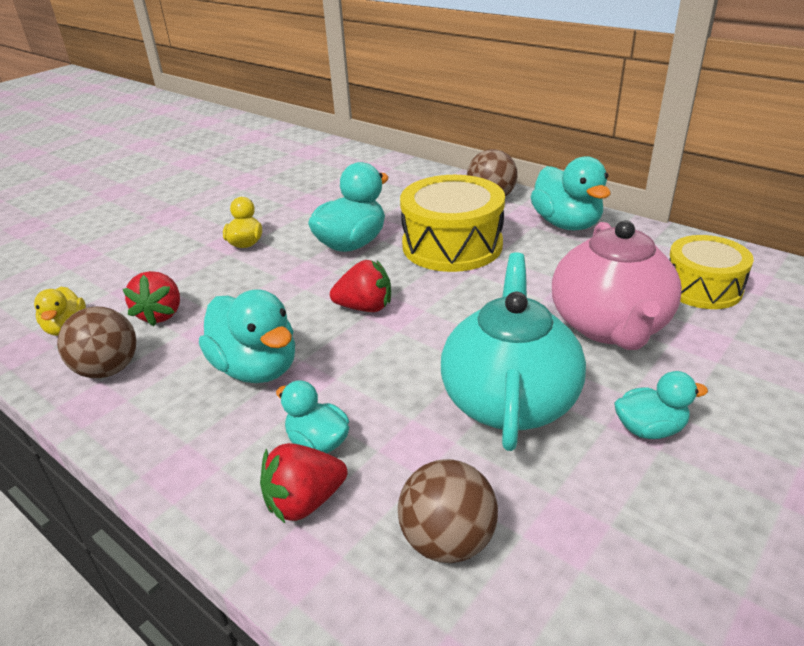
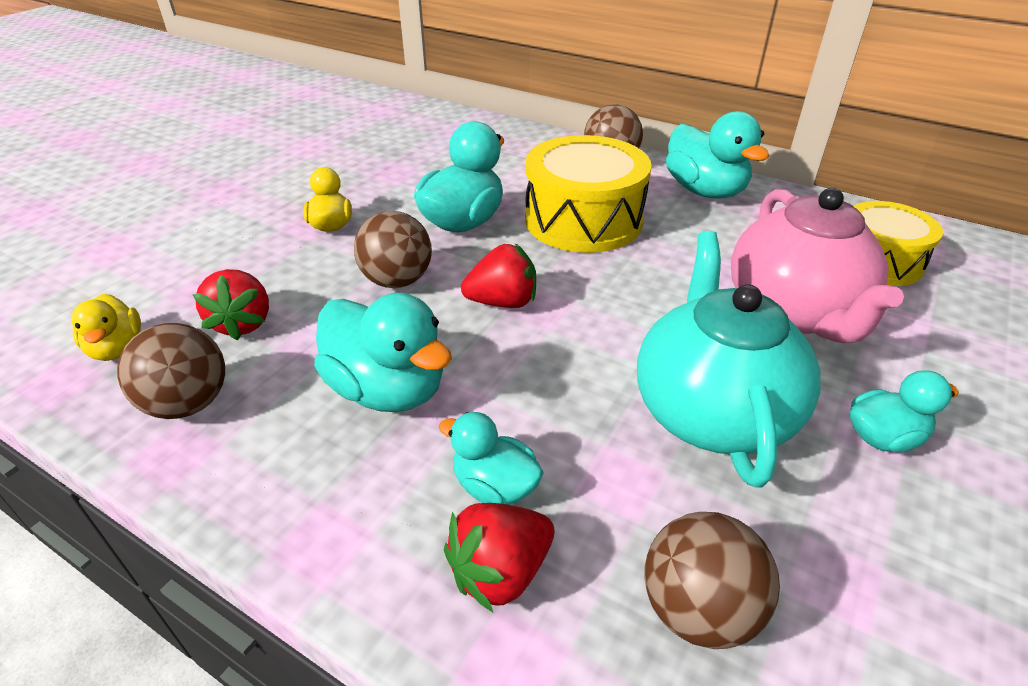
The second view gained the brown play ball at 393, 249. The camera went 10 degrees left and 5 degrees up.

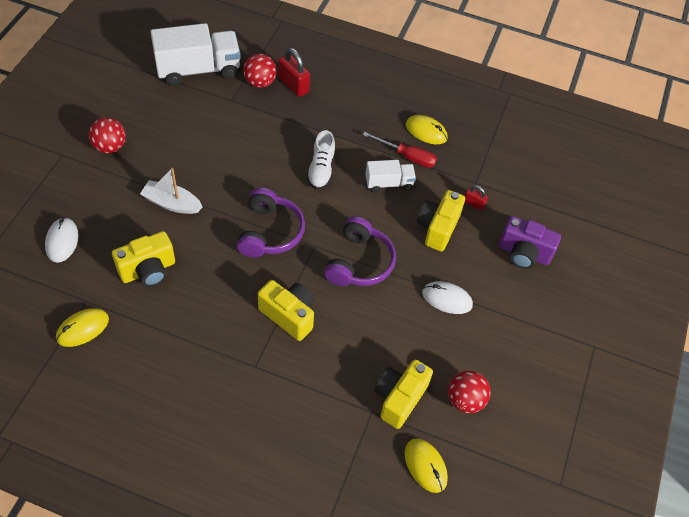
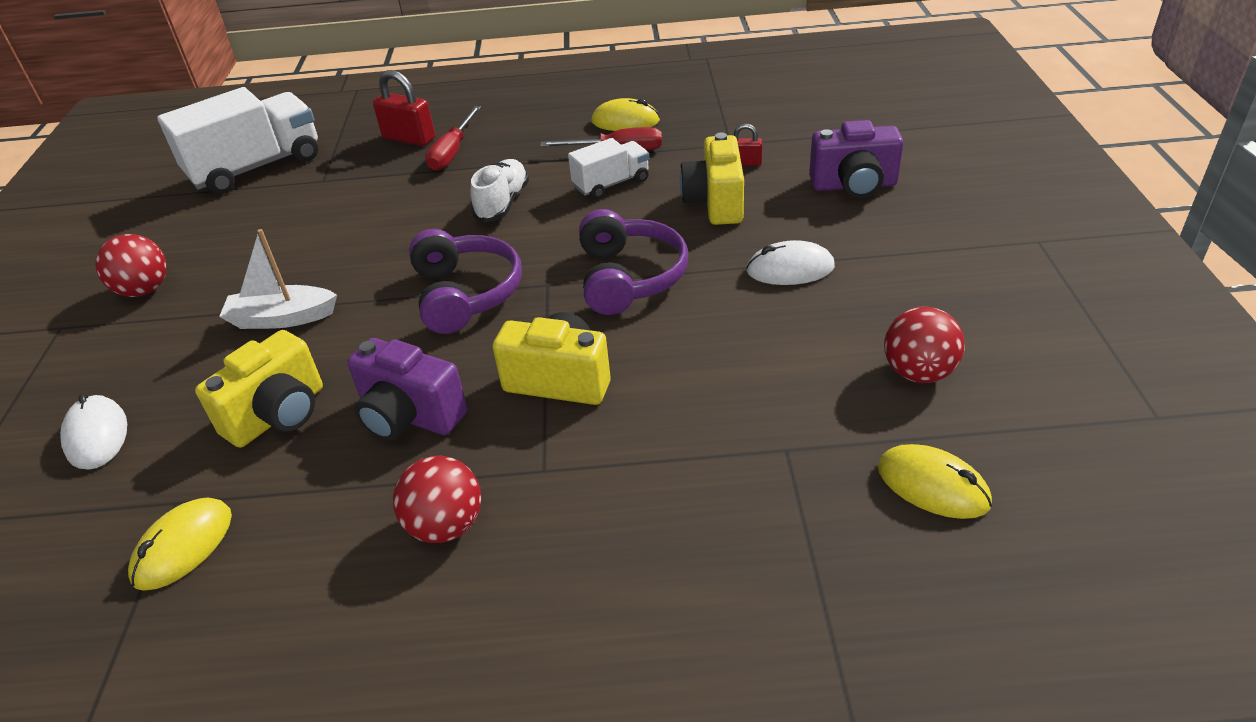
The crimson play ball ended up elsewhere, having gone from 260, 71 to 437, 499. The pure white lace-up shoe at 321, 160 ended up facing another way, 150 degrees counterclockwise from before. The second view lost the golden camera at 403, 394. The second view gained the purple camera at 408, 389. The second view gained the crimson screwdriver at 453, 138. The camera went 15 degrees left and 15 degrees down.

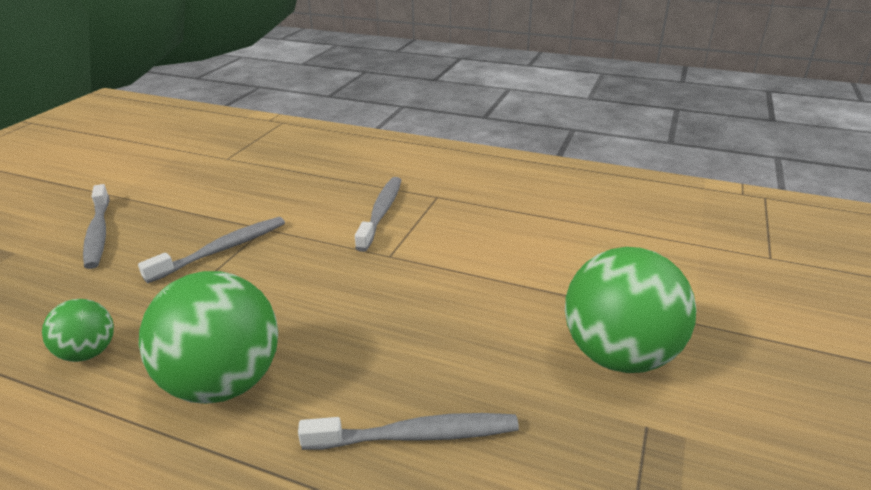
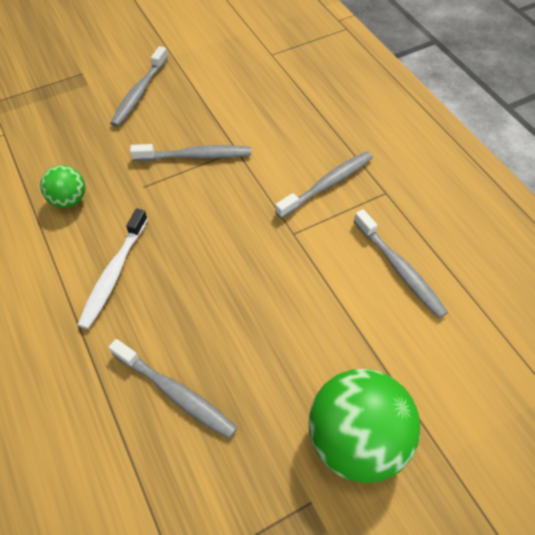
Where the leaf-green play ball stood at 208, 337, the pure white tooth brush came to stand at 113, 268. The second view gained the ash-grey tooth brush at 400, 263. The camera went 40 degrees right and 25 degrees up.

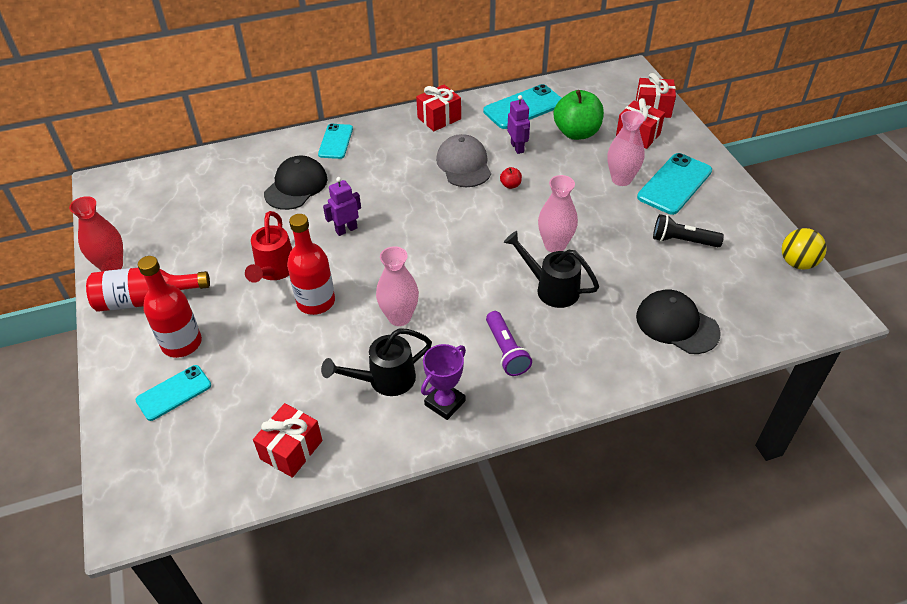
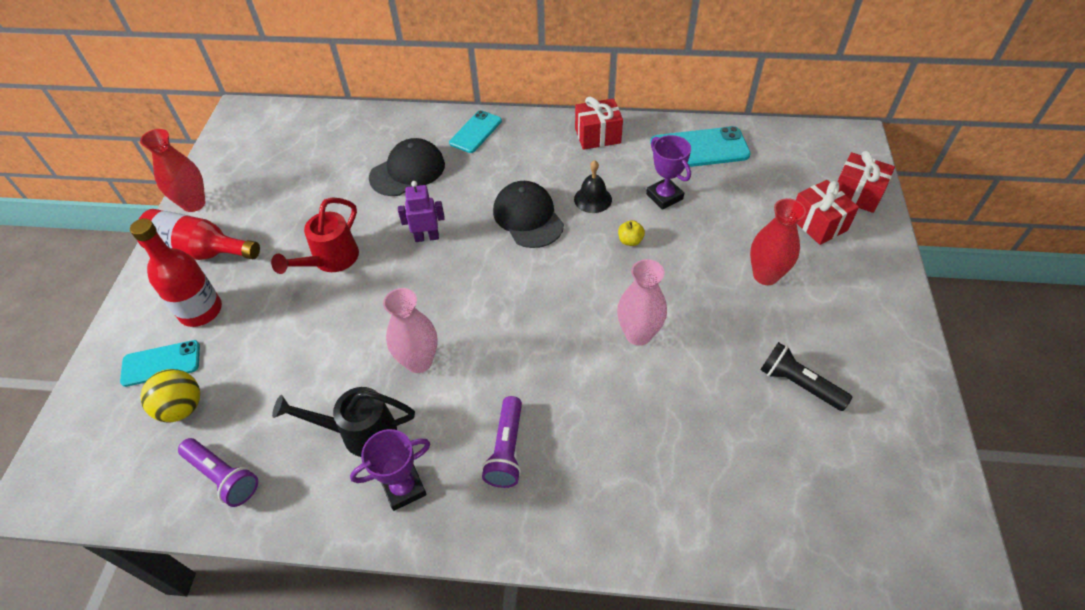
Where the crimson present stood at 287, 440, the purple torch came to stand at 218, 472. The second view lost the crimson flask at 311, 264. Where the ash-grey cap stood at 463, 160, the jet-black bell came to stand at 593, 186. What was the crimson apple fruit at 511, 178 turned into the golden apple fruit at 631, 233. The second view lost the jet-black watering can at 551, 269. Where the purple robot figure stood at 518, 124, the purple prize cup came to stand at 668, 172. The second view lost the leaf-green apple fruit at 579, 115. What was the rosy tall vase at 626, 148 turned into the crimson tall vase at 778, 241. The jet-black cap ended up elsewhere, having gone from 678, 322 to 528, 214. The second view lost the turquoise smartphone at 674, 184. The golden play ball ended up elsewhere, having gone from 804, 249 to 170, 396. The camera went 25 degrees right and 5 degrees up.

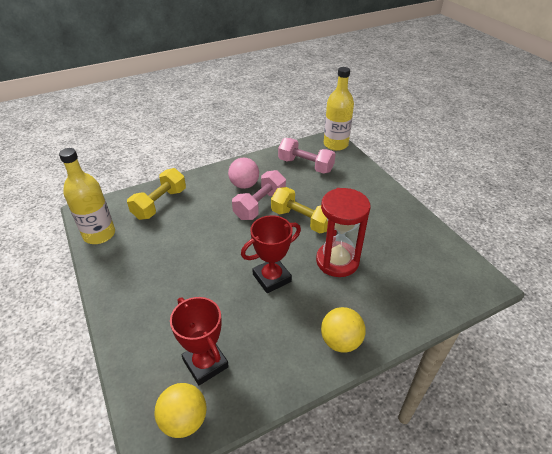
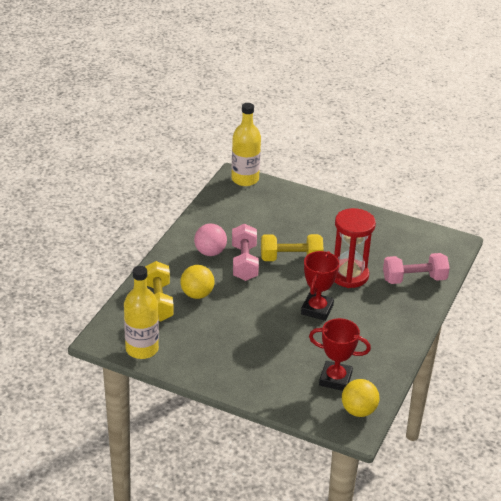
The rosy hand weight ended up elsewhere, having gone from 307, 156 to 416, 268. The golden play ball ended up elsewhere, having gone from 343, 330 to 197, 282. The camera went 40 degrees left and 5 degrees down.

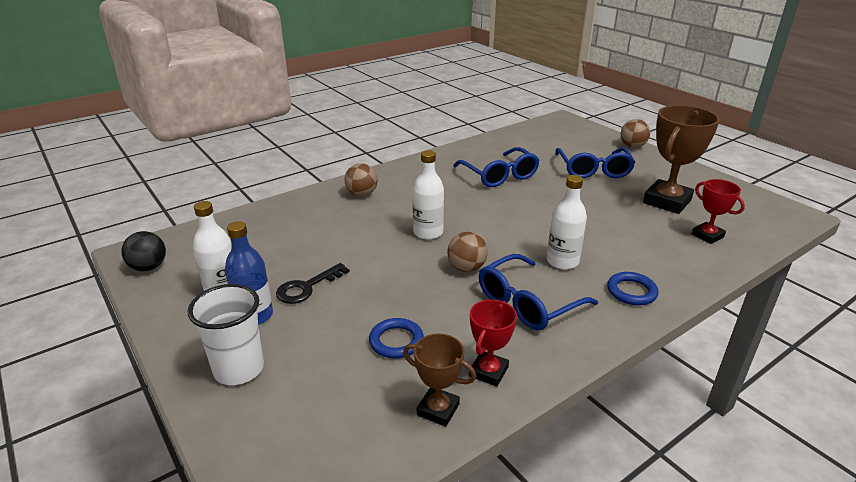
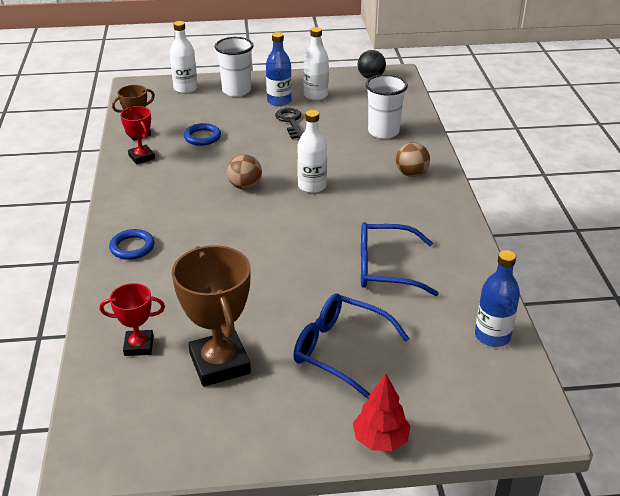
The second view lost the blue spectacles at 538, 292. The pure white flask ended up elsewhere, having gone from 567, 222 to 184, 57. Where the brown play ball stood at 635, 133, the crimson fir tree came to stand at 381, 412. The second view gained the pure white tumbler at 387, 106. The second view gained the blue flask at 497, 298. The camera went 120 degrees right and 5 degrees up.

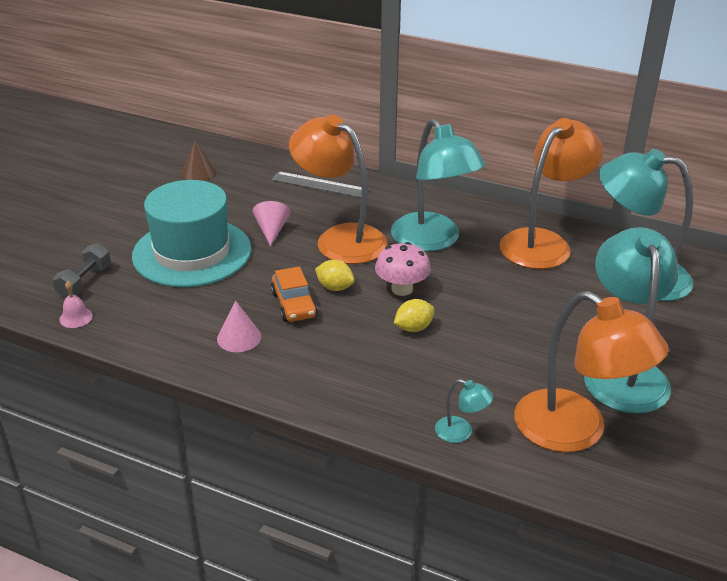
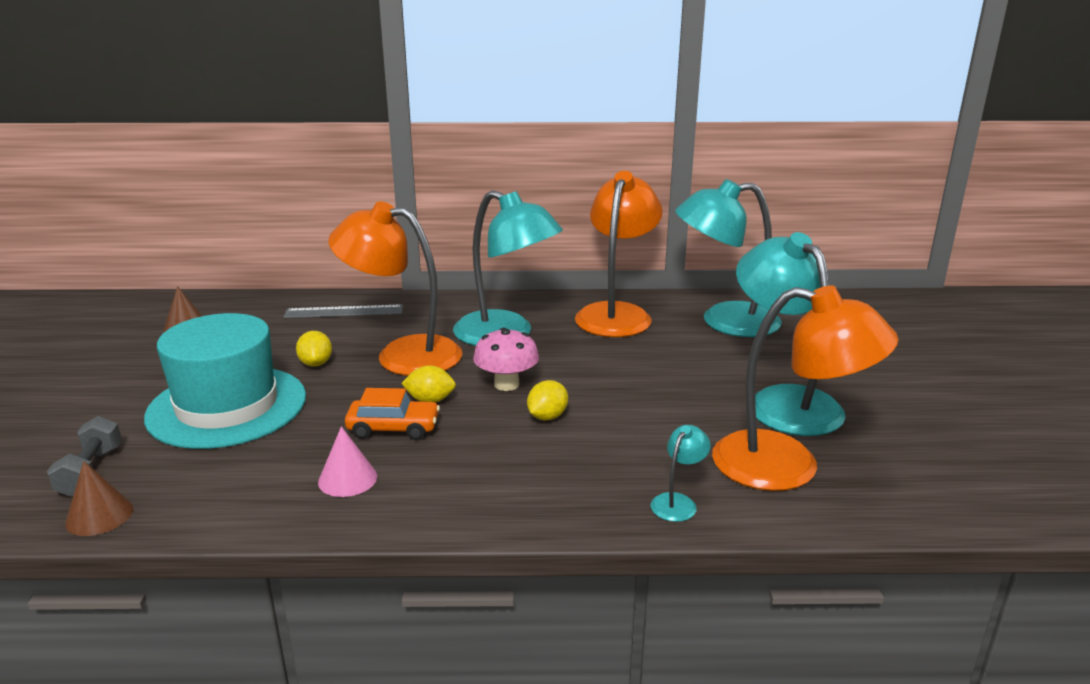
Where the rosy bell stood at 76, 304, the brown cone came to stand at 99, 498. Where the rosy cone stood at 271, 223, the golden toy lemon came to stand at 314, 349. The orange automobile at 294, 294 ended up facing another way, 45 degrees counterclockwise from before. The turquoise desk lamp at 464, 411 ended up facing another way, 60 degrees counterclockwise from before. The camera went 25 degrees left and 10 degrees down.

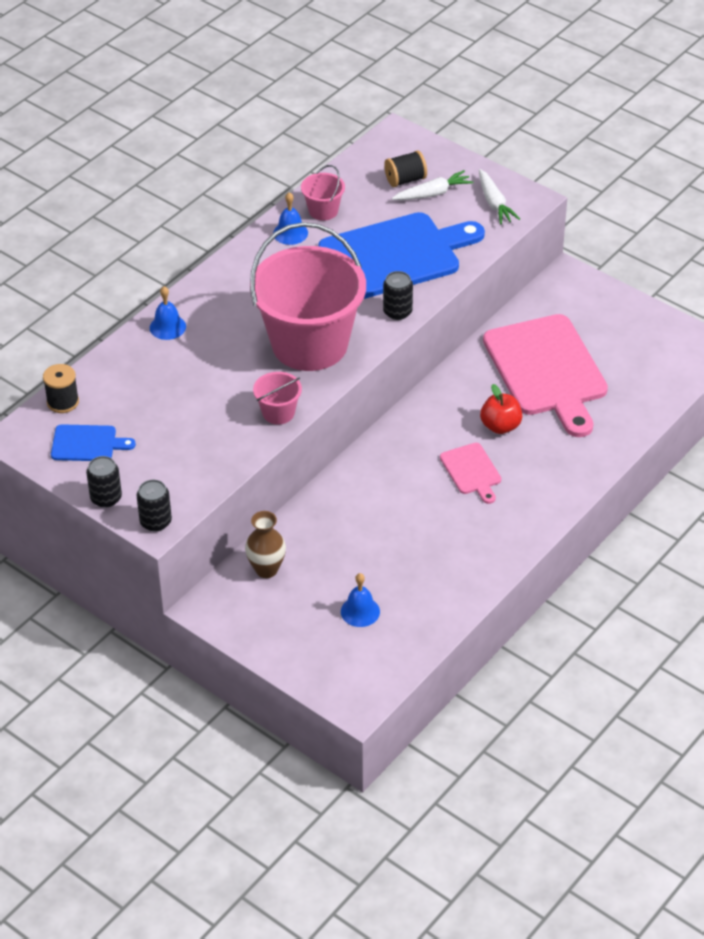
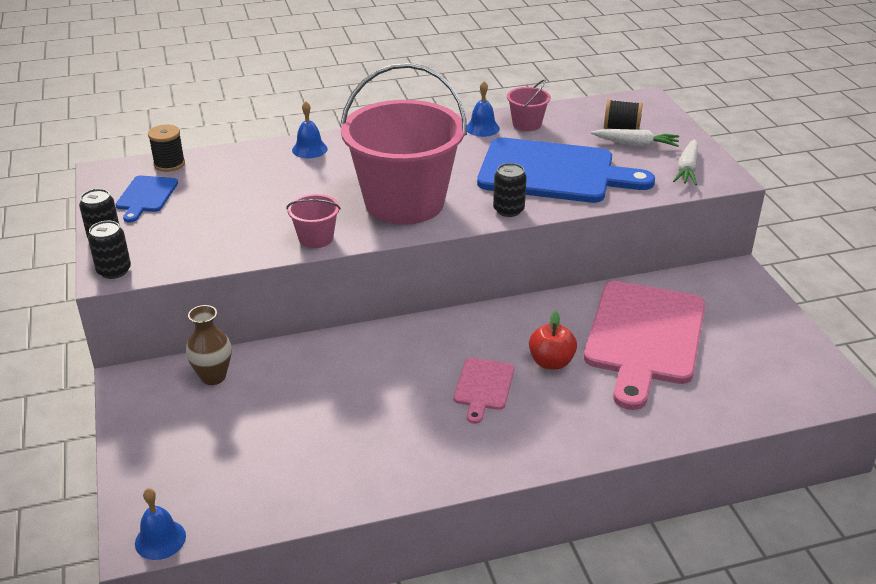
The blue chopping board at 93, 442 ended up facing another way, 60 degrees clockwise from before. The blue bell ended up elsewhere, having gone from 360, 600 to 160, 524. The camera went 35 degrees right and 10 degrees down.

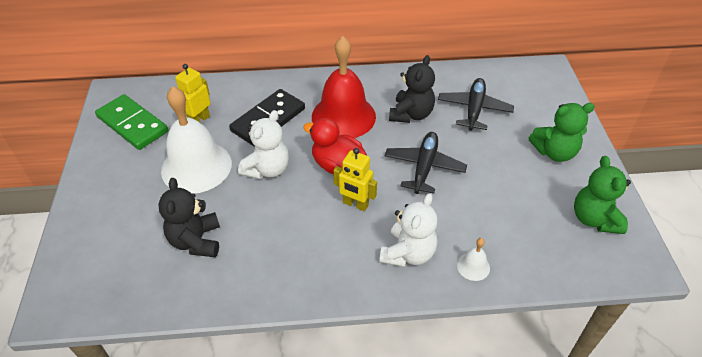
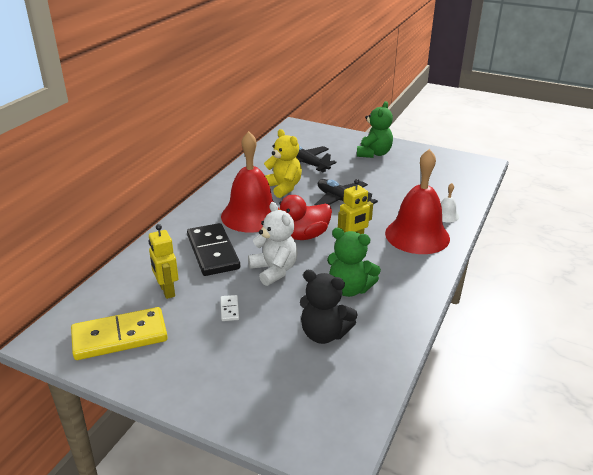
What was the leaf-green domino piece at 131, 122 turned into the golden domino piece at 119, 333. Where the pure white bell stood at 196, 139, the pure white domino piece came to stand at 229, 308. Where the pure white teddy bear stood at 408, 230, the crimson bell came to stand at 417, 201. What was the jet-black teddy bear at 412, 89 turned into the golden teddy bear at 283, 163. The leaf-green teddy bear ended up elsewhere, having gone from 602, 195 to 354, 262. The camera went 60 degrees left and 15 degrees down.

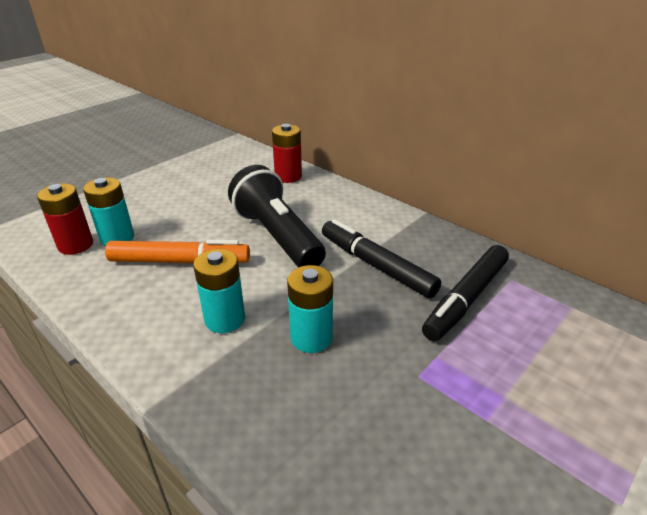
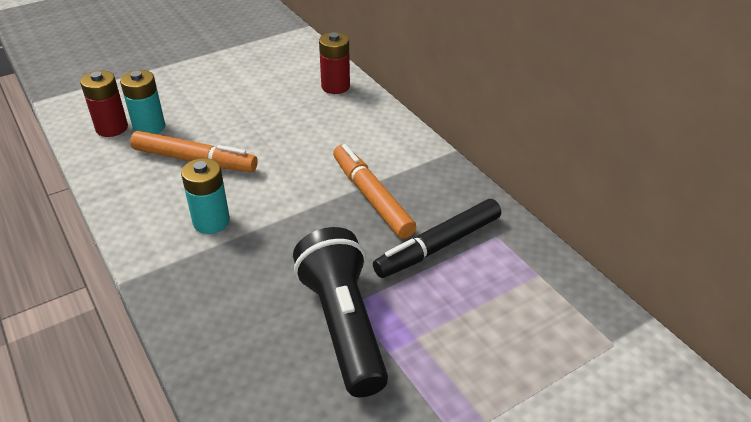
The jet-black torch ended up elsewhere, having gone from 277, 216 to 340, 312. The second view lost the turquoise AA battery at 310, 309. What was the jet-black marker pen at 381, 258 turned into the orange marker pen at 374, 191. The camera went 15 degrees right and 5 degrees up.

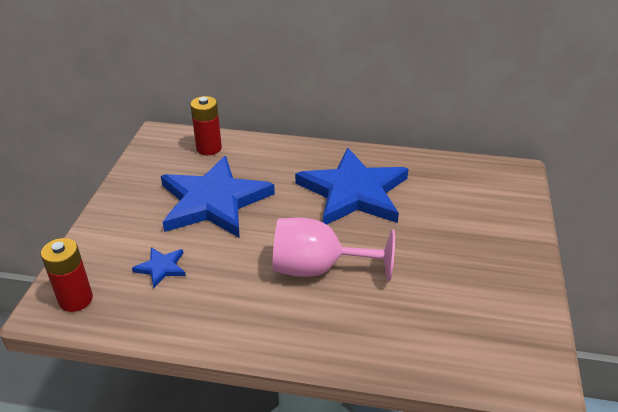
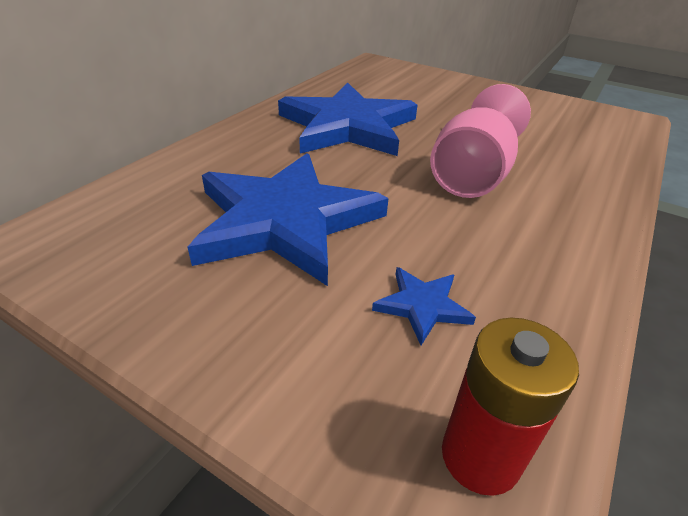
The second view lost the crimson AA battery at 206, 125. The camera went 70 degrees left and 0 degrees up.

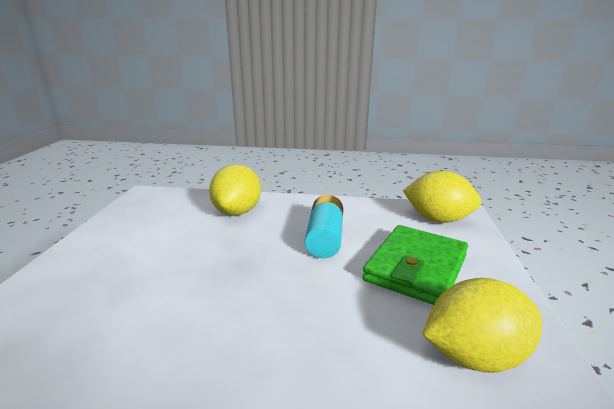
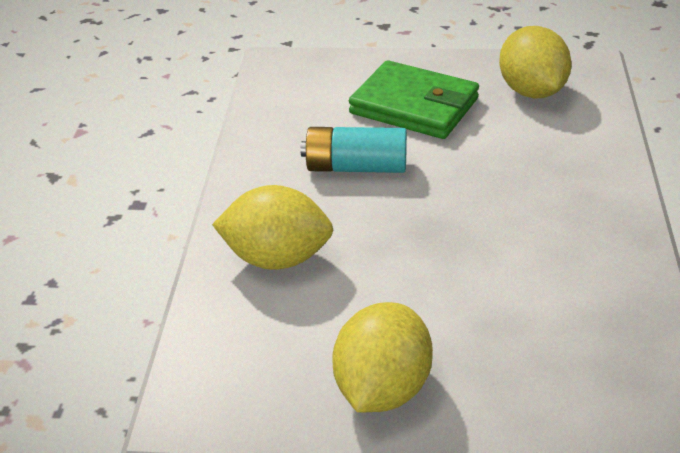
The golden toy lemon ended up elsewhere, having gone from 442, 197 to 382, 357. The camera went 90 degrees left and 15 degrees up.

